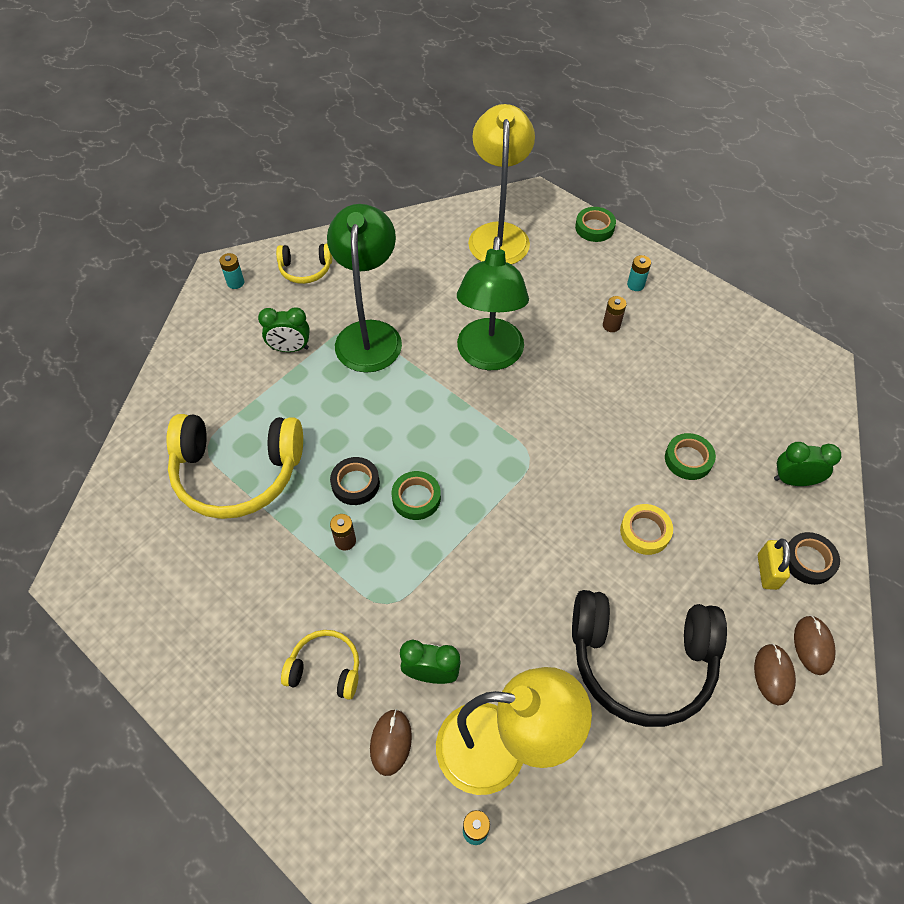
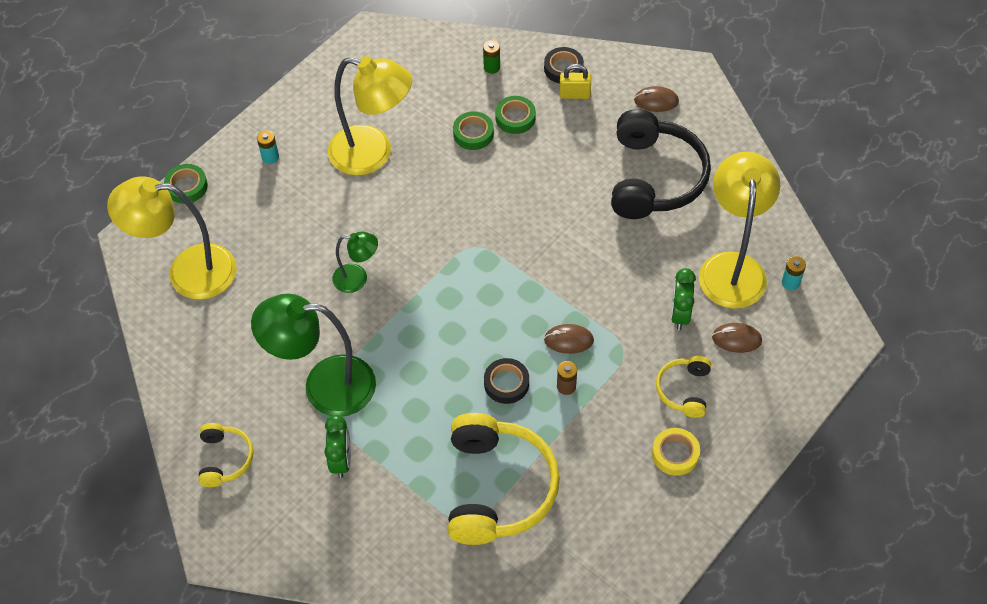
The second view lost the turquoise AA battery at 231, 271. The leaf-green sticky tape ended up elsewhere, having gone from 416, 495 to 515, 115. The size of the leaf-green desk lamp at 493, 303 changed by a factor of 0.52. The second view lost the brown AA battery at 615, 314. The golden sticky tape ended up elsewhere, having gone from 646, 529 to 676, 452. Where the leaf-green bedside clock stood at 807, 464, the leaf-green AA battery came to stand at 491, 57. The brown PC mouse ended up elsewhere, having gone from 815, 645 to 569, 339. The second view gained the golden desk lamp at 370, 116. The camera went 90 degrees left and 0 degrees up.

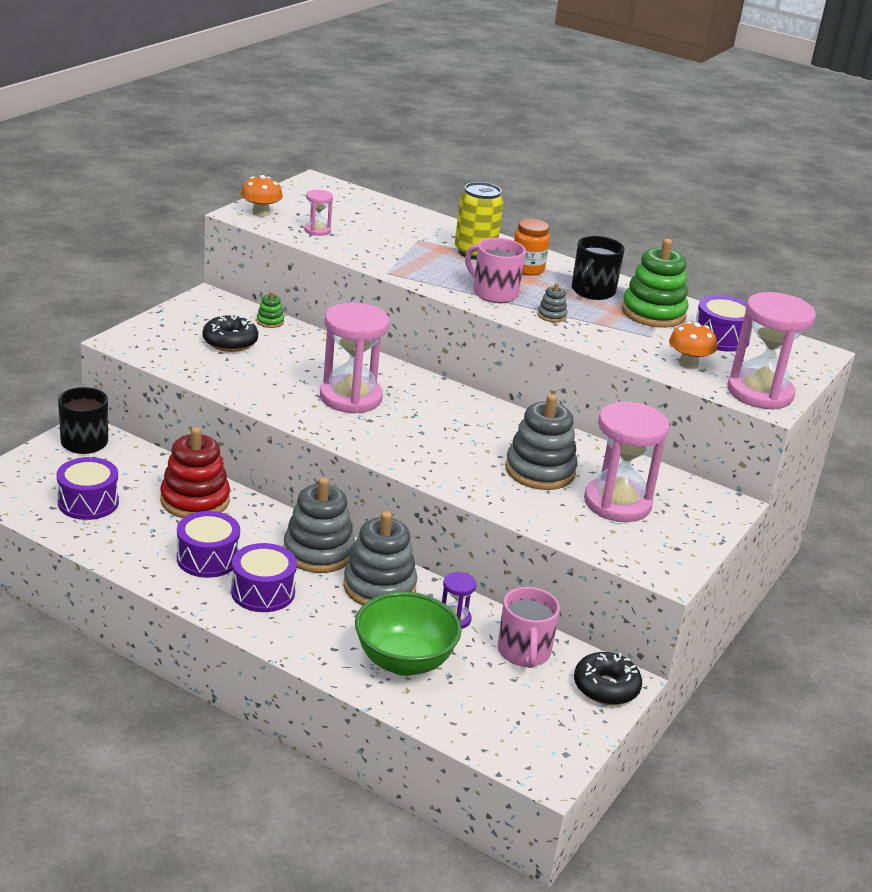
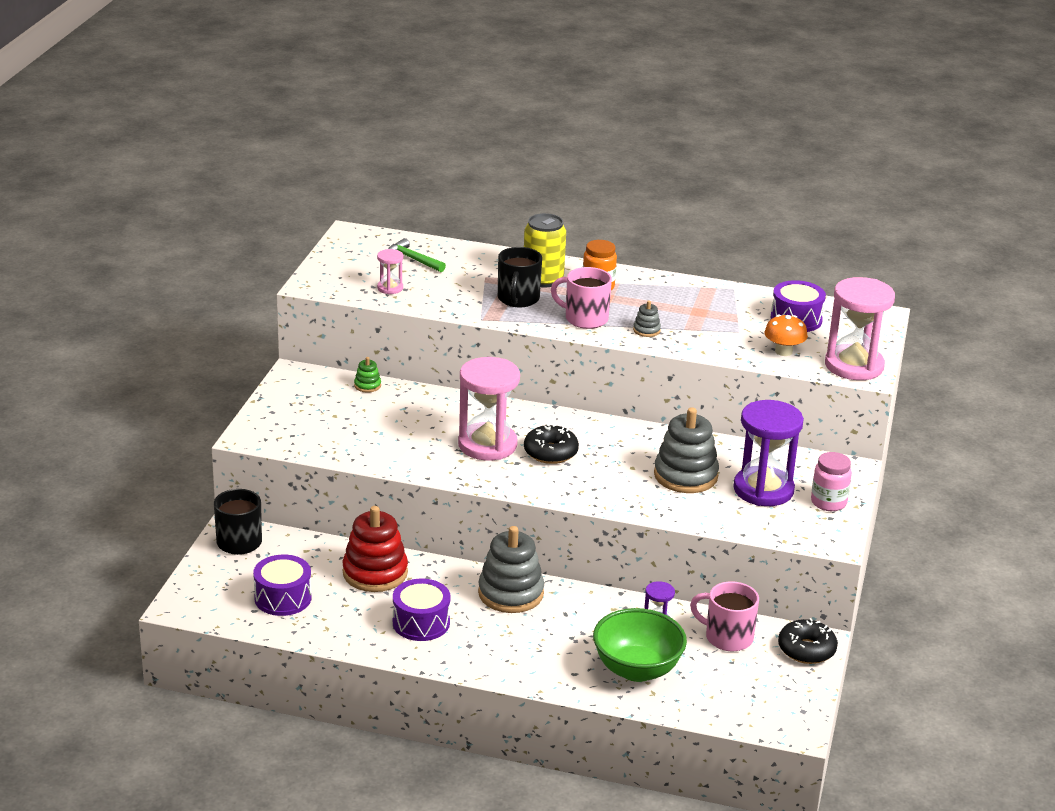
The jet-black doughnut ended up elsewhere, having gone from 230, 333 to 551, 444. The second view lost the purple snare drum at 264, 577. The second view lost the orange fungus at 262, 196. The second view lost the ash-grey stacking toy at 380, 558. The rosy mug at 529, 627 ended up facing another way, 135 degrees clockwise from before. The jet-black mug ended up elsewhere, having gone from 598, 268 to 520, 277. What was the rosy sand timer at 627, 462 turned into the purple sand timer at 768, 453. The second view lost the leaf-green stacking toy at 655, 283. The second view gained the leaf-green carpenter's hammer at 417, 255. The second view gained the rosy jam jar at 831, 481. The camera went 15 degrees left and 0 degrees up.

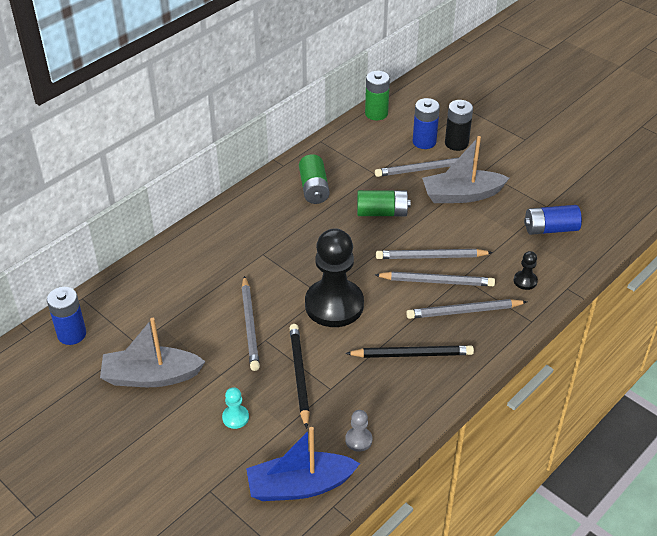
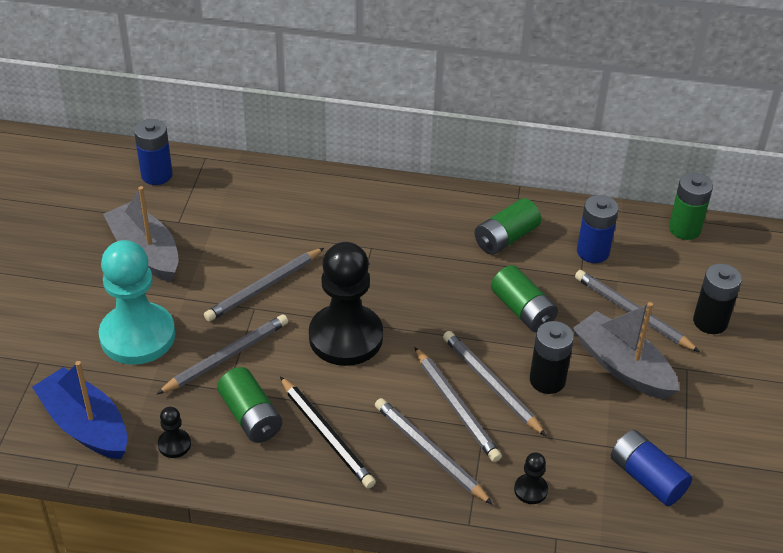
The size of the turquoise game pawn at 235, 408 changed by a factor of 2.45. What was the jet-black wooden pencil at 299, 376 turned into the ash-grey wooden pencil at 222, 354. What was the ash-grey game pawn at 358, 431 turned into the jet-black game pawn at 174, 432. The blue AA battery ended up elsewhere, having gone from 426, 123 to 598, 229. The second view gained the leaf-green AA battery at 249, 405. The second view gained the jet-black AA battery at 552, 357. The camera went 55 degrees right and 0 degrees up.

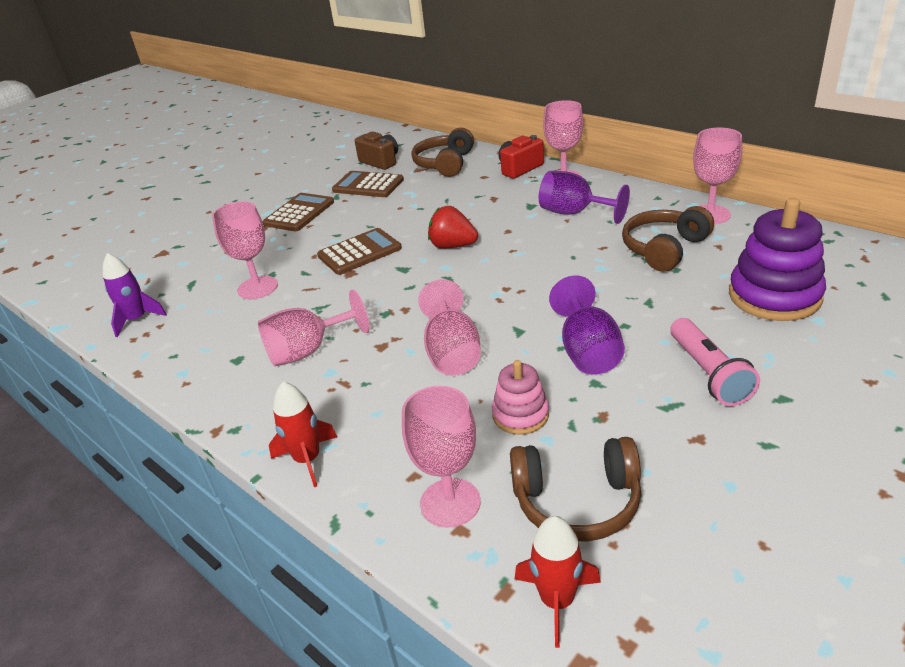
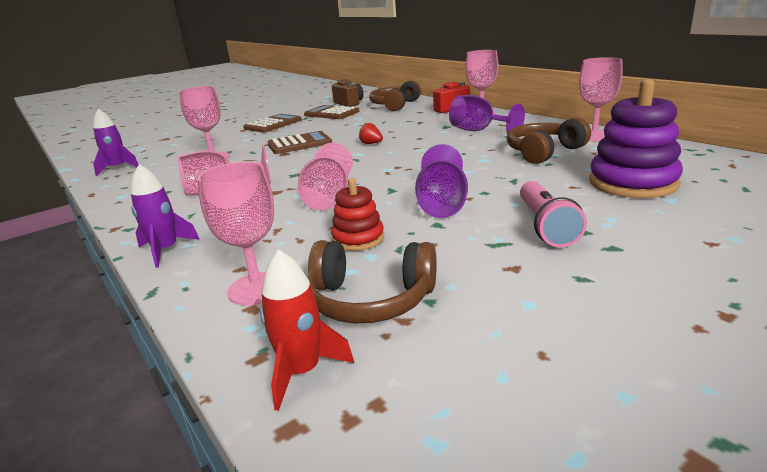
What was the crimson rocket at 303, 434 turned into the purple rocket at 165, 216. The size of the crimson strawberry at 453, 227 changed by a factor of 0.60. What was the rosy stacking toy at 520, 397 turned into the crimson stacking toy at 357, 214. The camera went 10 degrees right and 10 degrees down.

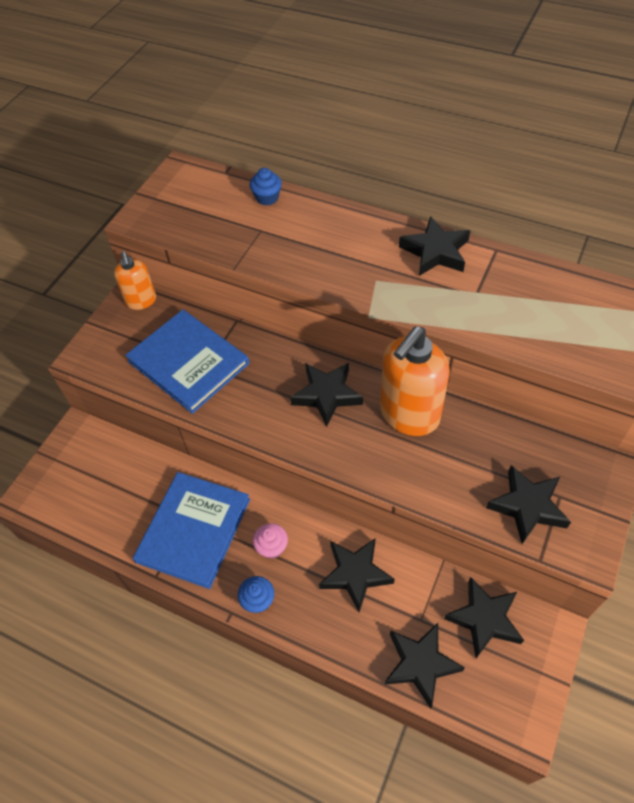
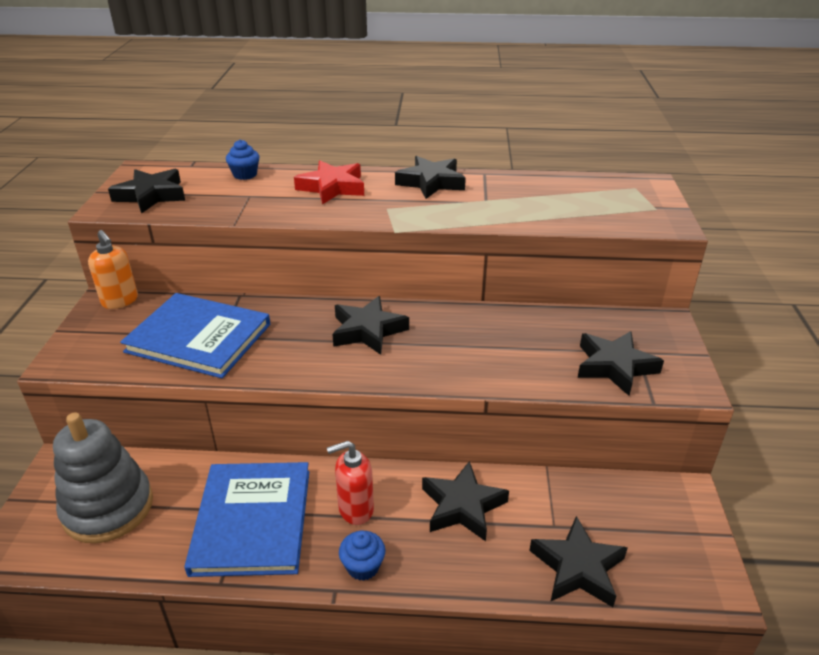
Where the rosy muffin stood at 270, 541, the crimson soap dispenser came to stand at 350, 483. The second view lost the orange soap dispenser at 415, 381. The jet-black star ended up elsewhere, having gone from 484, 617 to 146, 191. The second view gained the ash-grey stacking toy at 103, 478. The second view gained the crimson star at 329, 182. The camera went 25 degrees left and 20 degrees down.

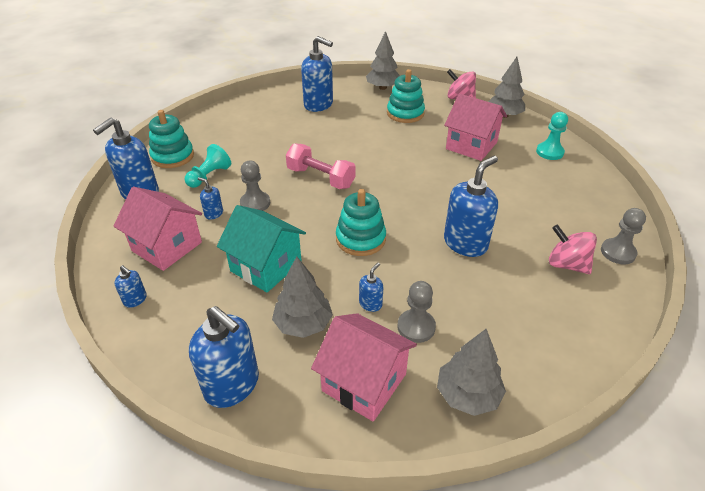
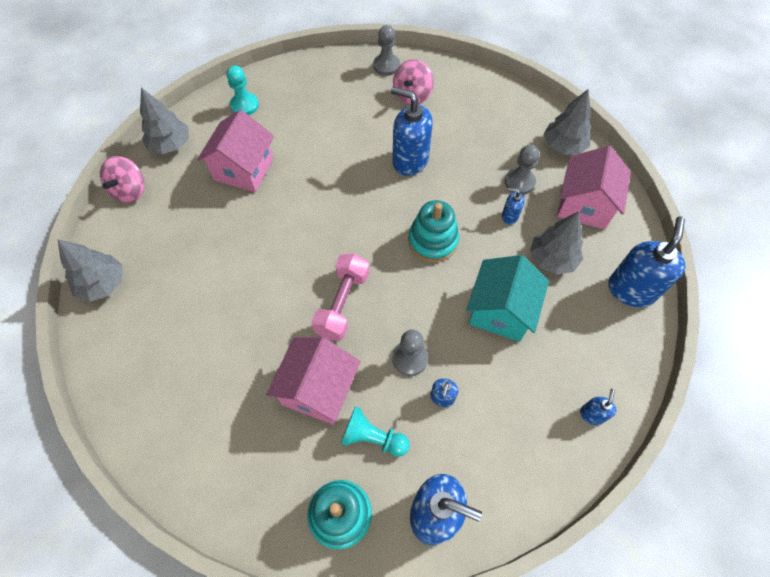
The rosy cottage ended up elsewhere, having gone from 157, 229 to 313, 381. The second view lost the blue soap dispenser at 317, 74. The second view lost the turquoise stacking toy at 406, 96. The camera went 105 degrees left and 20 degrees up.

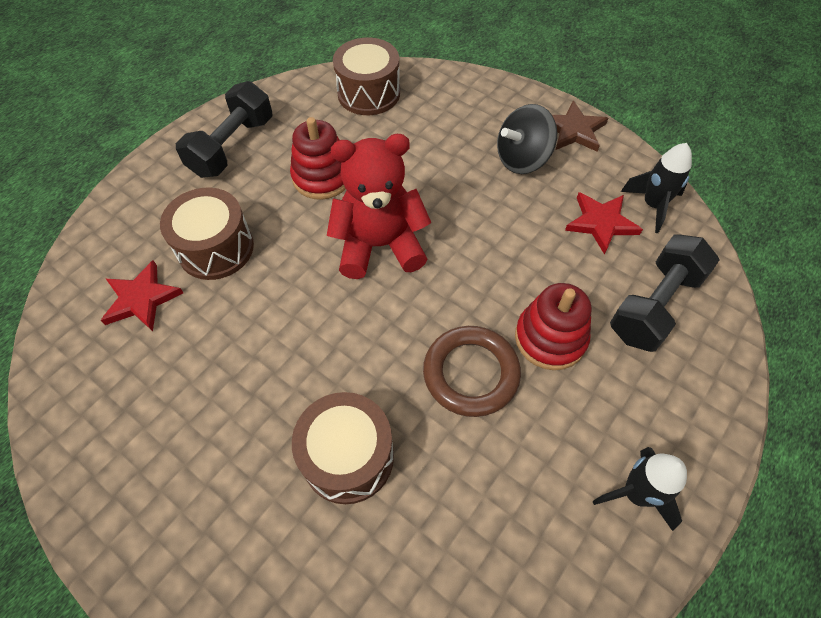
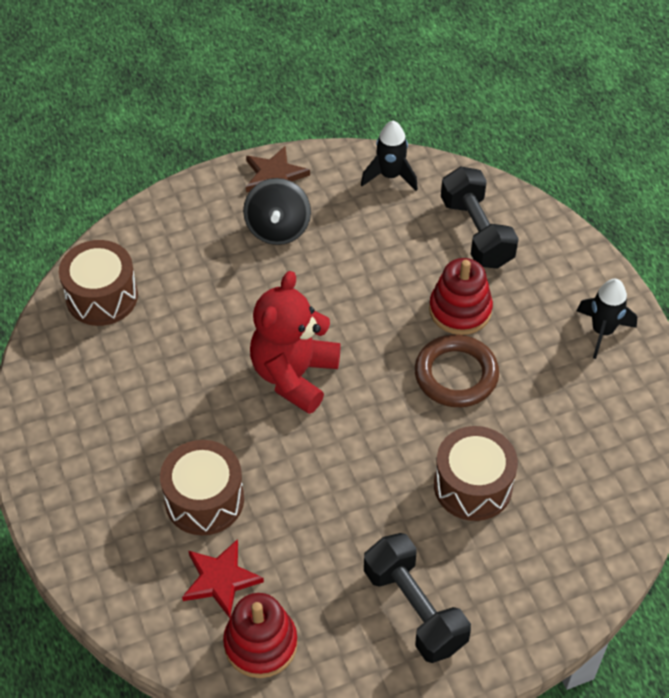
The jet-black hand weight ended up elsewhere, having gone from 224, 129 to 417, 598. The crimson stacking toy ended up elsewhere, having gone from 317, 158 to 260, 635. The second view lost the crimson star at 604, 223. The camera went 60 degrees left and 5 degrees down.

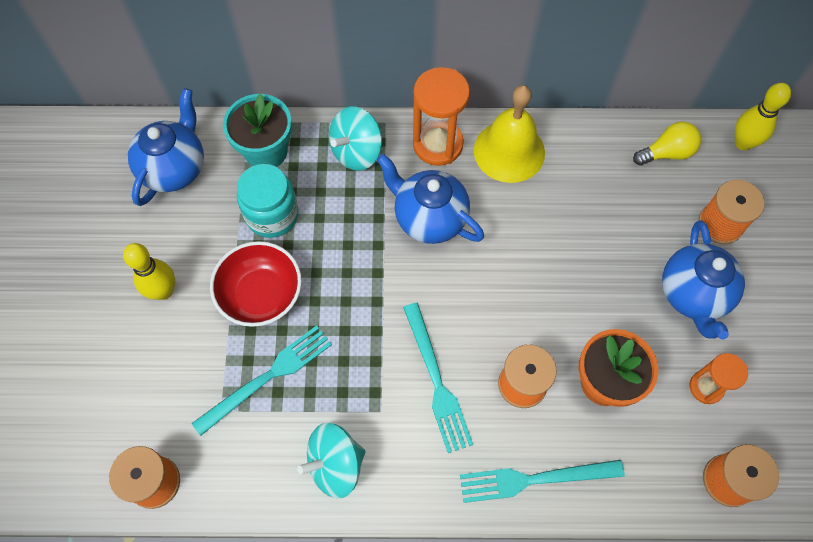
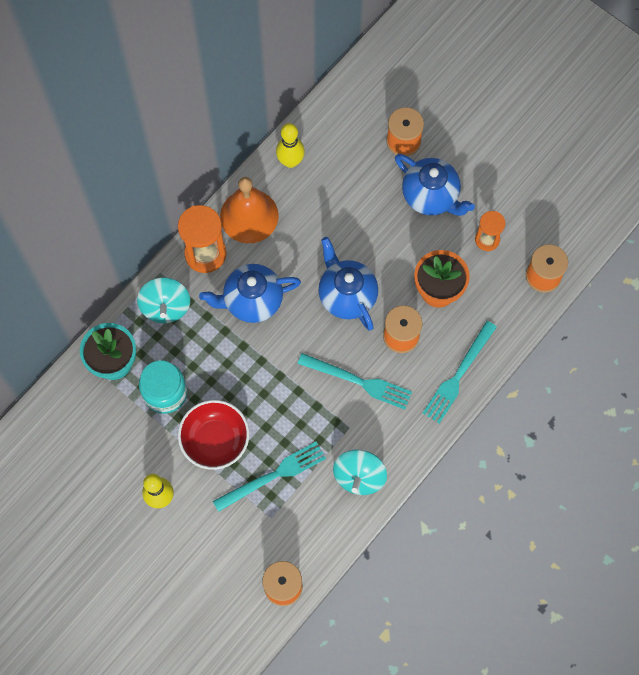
The blue tea pot ended up elsewhere, having gone from 166, 147 to 348, 284. The turquoise fork at 262, 380 ended up facing another way, 60 degrees clockwise from before. What was the golden bell at 509, 134 turned into the orange bell at 249, 210. The second view lost the golden bulb at 667, 144. The golden skittle ended up elsewhere, having gone from 763, 116 to 290, 145. The camera went 50 degrees left and 5 degrees up.

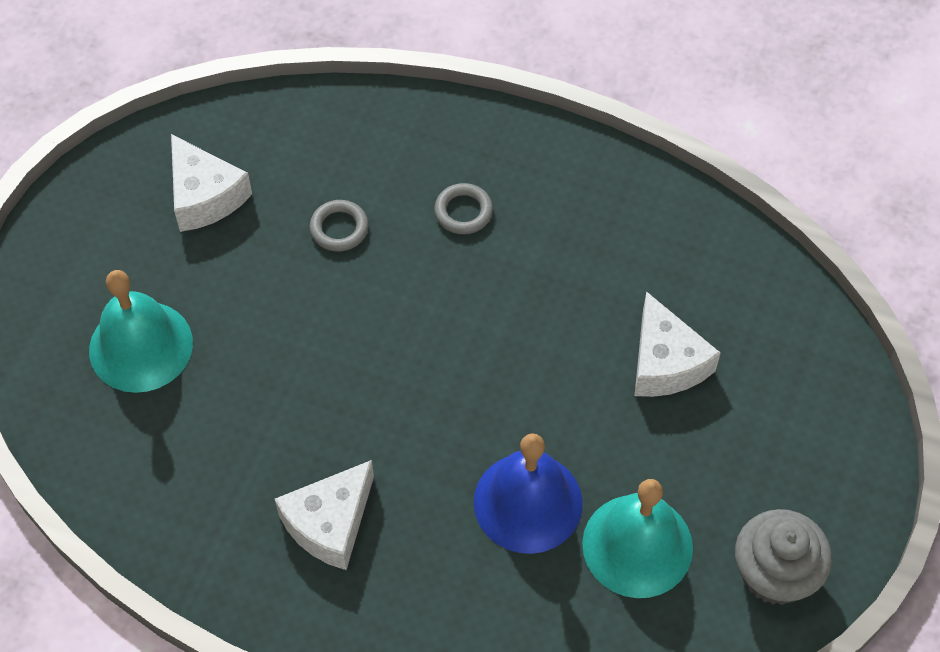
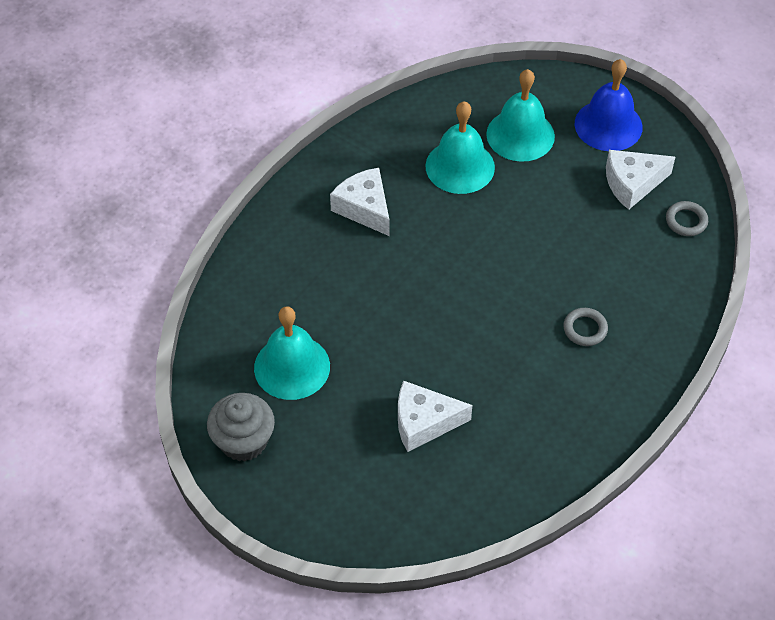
The ash-grey torus ended up elsewhere, having gone from 339, 225 to 687, 218. The blue bell ended up elsewhere, having gone from 528, 493 to 609, 105. The second view gained the turquoise bell at 460, 147. The camera went 105 degrees right and 5 degrees down.

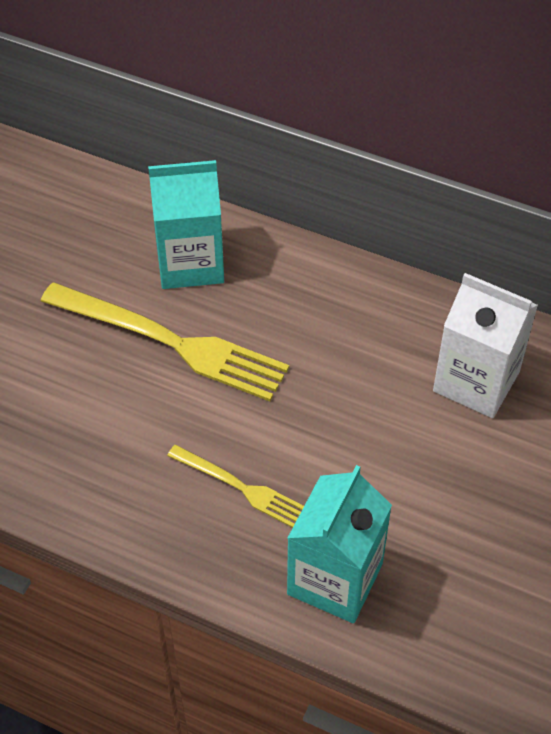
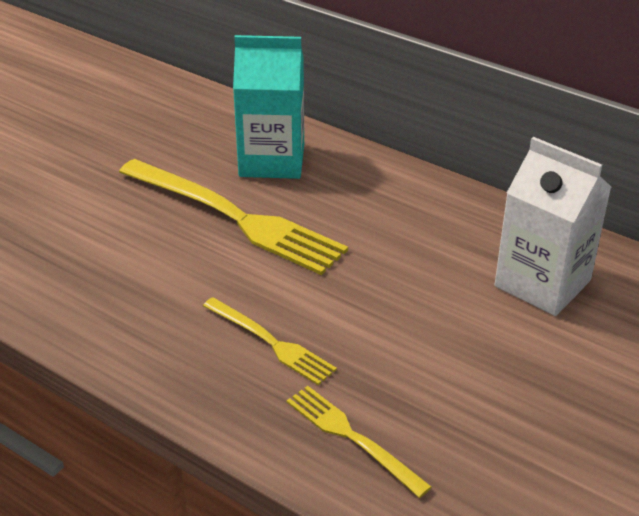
Where the turquoise carton stood at 339, 544, the golden fork came to stand at 359, 442. The camera went 10 degrees right and 15 degrees down.

